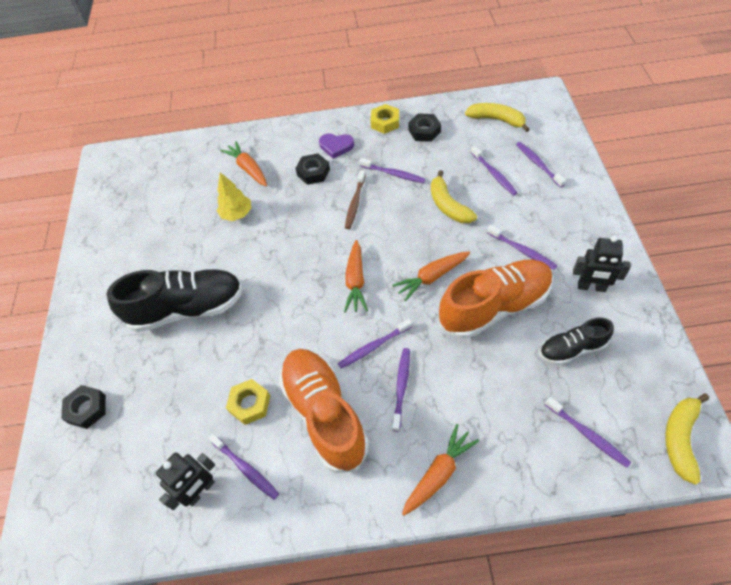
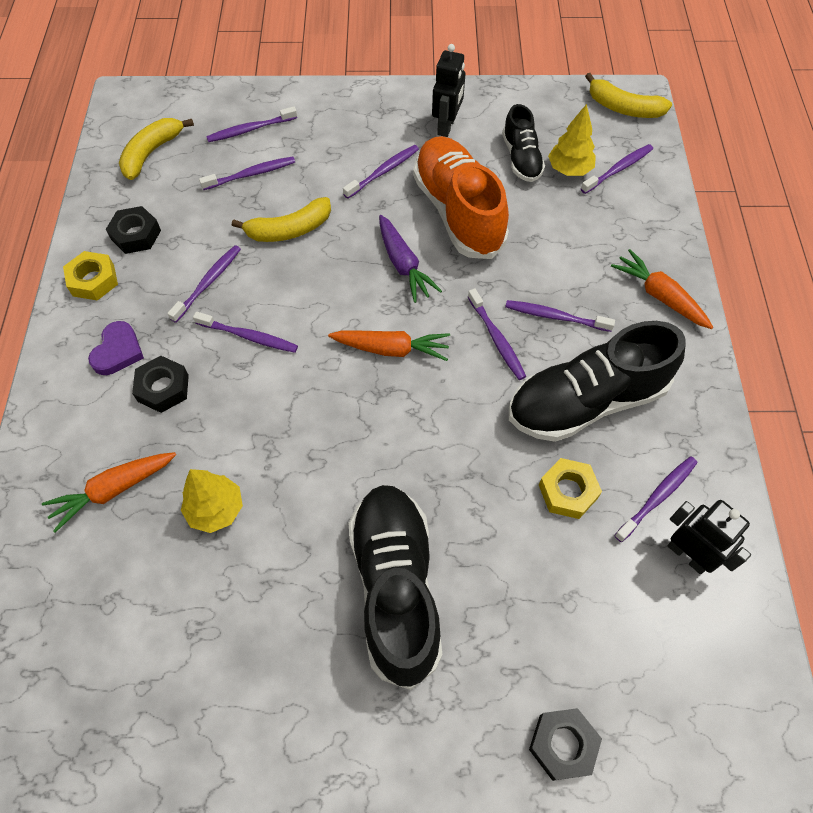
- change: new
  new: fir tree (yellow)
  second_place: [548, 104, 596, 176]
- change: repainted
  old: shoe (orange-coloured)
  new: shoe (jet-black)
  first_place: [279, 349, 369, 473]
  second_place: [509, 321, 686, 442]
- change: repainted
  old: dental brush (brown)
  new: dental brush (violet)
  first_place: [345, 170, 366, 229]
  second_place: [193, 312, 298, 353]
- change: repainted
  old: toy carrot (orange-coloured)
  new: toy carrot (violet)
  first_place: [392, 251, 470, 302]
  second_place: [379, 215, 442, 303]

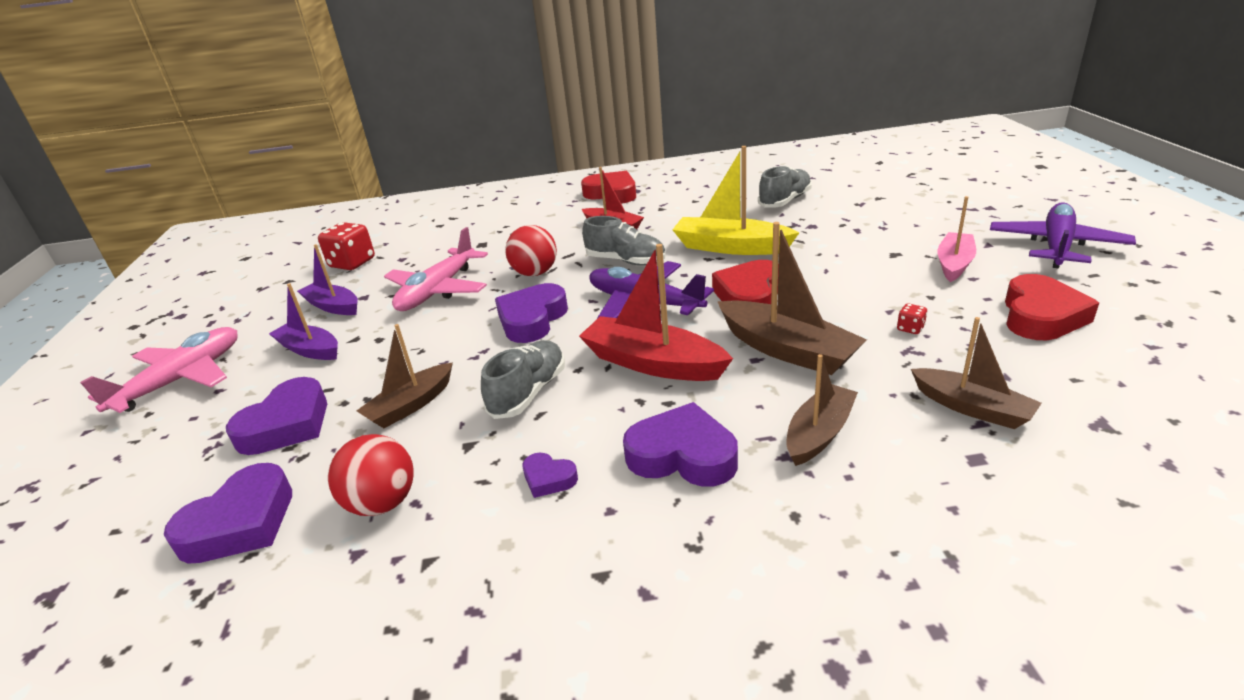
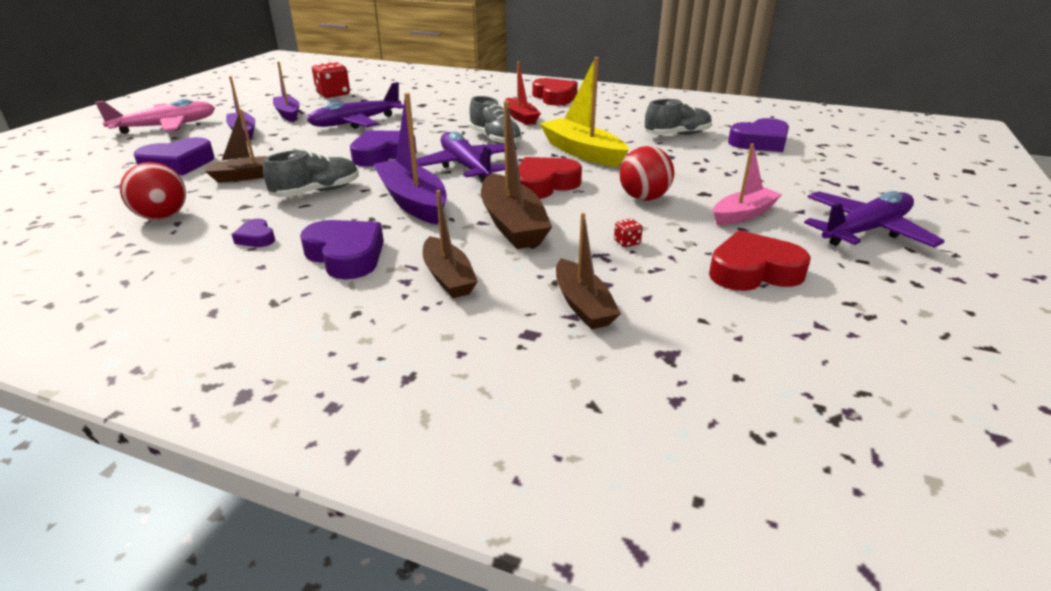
- change: shifted
  old: heart (violet)
  first_place: [164, 463, 292, 563]
  second_place: [728, 118, 789, 152]
- change: shifted
  old: play ball (crimson)
  first_place: [505, 225, 557, 276]
  second_place: [620, 146, 674, 201]
- change: repainted
  old: toy plane (pink)
  new: toy plane (violet)
  first_place: [384, 227, 488, 311]
  second_place: [307, 82, 404, 129]
- change: repainted
  old: boat (crimson)
  new: boat (violet)
  first_place: [579, 244, 733, 381]
  second_place: [373, 93, 447, 225]
- change: rotated
  old: boat (brown)
  first_place: [786, 354, 858, 466]
  second_place: [423, 190, 478, 298]
  degrees: 90
- change: rotated
  old: heart (crimson)
  first_place: [1005, 274, 1099, 340]
  second_place: [709, 230, 811, 291]
  degrees: -150

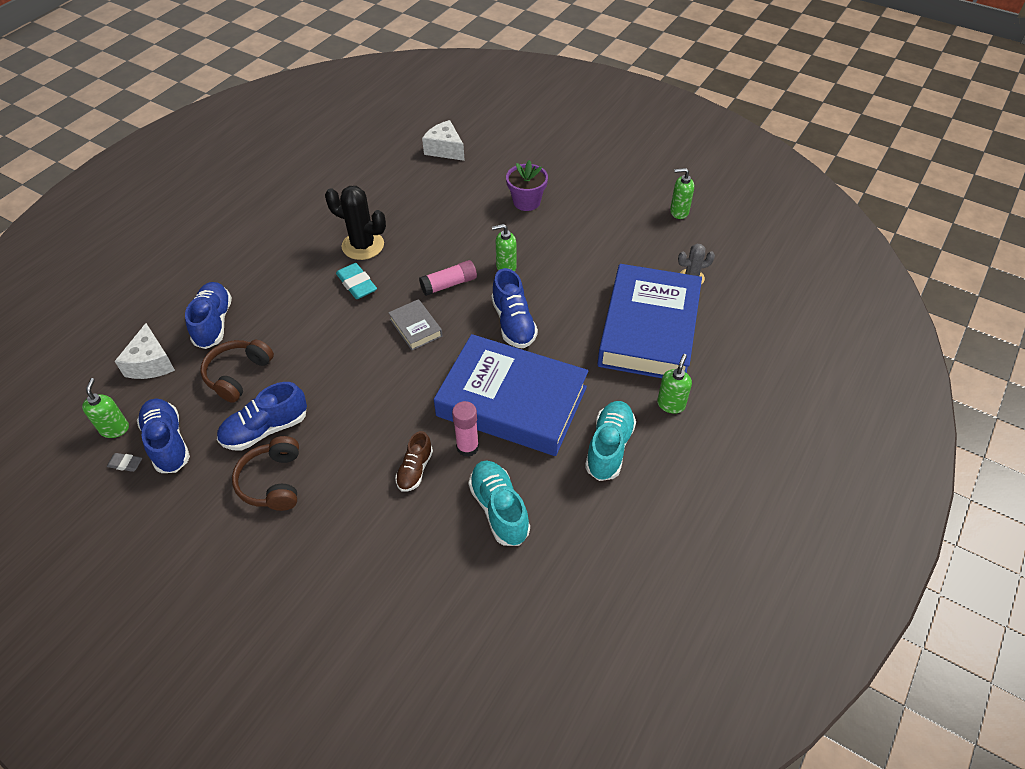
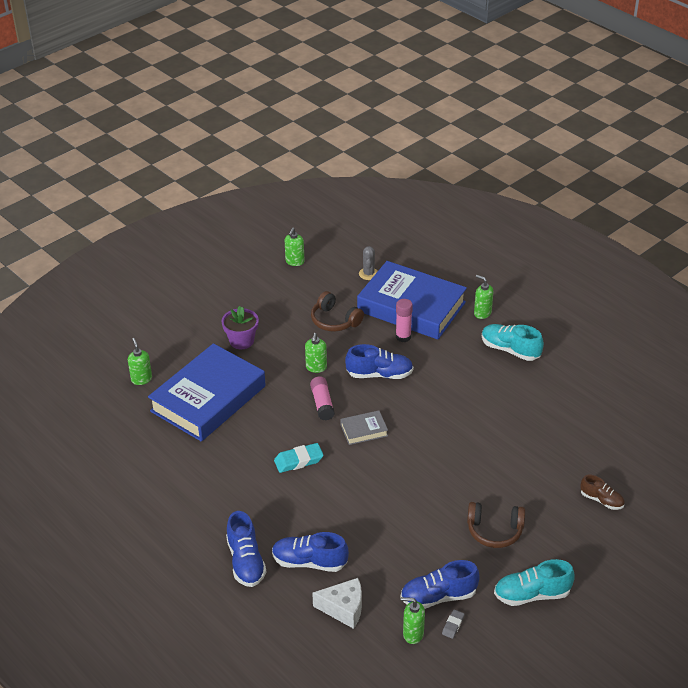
- change: gone
  old: prickly plant (jet-black)
  first_place: [325, 186, 386, 260]
- change: shifted
  old: headset (brown)
  first_place: [201, 340, 274, 403]
  second_place: [311, 291, 364, 332]
- change: shifted
  old: shoe (cobalt)
  first_place: [217, 382, 307, 451]
  second_place: [226, 511, 266, 587]
- change: shifted
  old: shoe (brown)
  first_place: [395, 431, 433, 492]
  second_place: [580, 475, 625, 510]
- change: shifted
  old: book (cobalt)
  first_place: [434, 334, 588, 456]
  second_place: [148, 343, 266, 442]
- change: shifted
  old: glue (pink)
  first_place: [452, 401, 479, 457]
  second_place: [396, 299, 413, 342]
- change: shifted
  old: shoe (aqua)
  first_place: [468, 461, 530, 546]
  second_place: [494, 559, 575, 606]
- change: swapped
  old: cheese wedge (snow-white)
  new: soap pump (leaf-green)
  first_place: [422, 120, 465, 161]
  second_place: [128, 338, 152, 385]

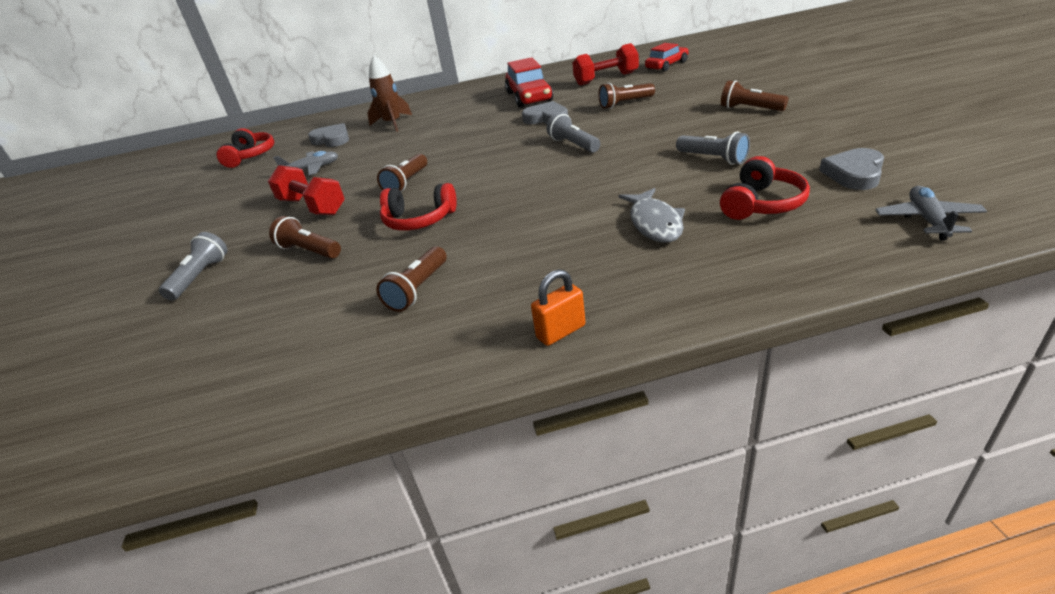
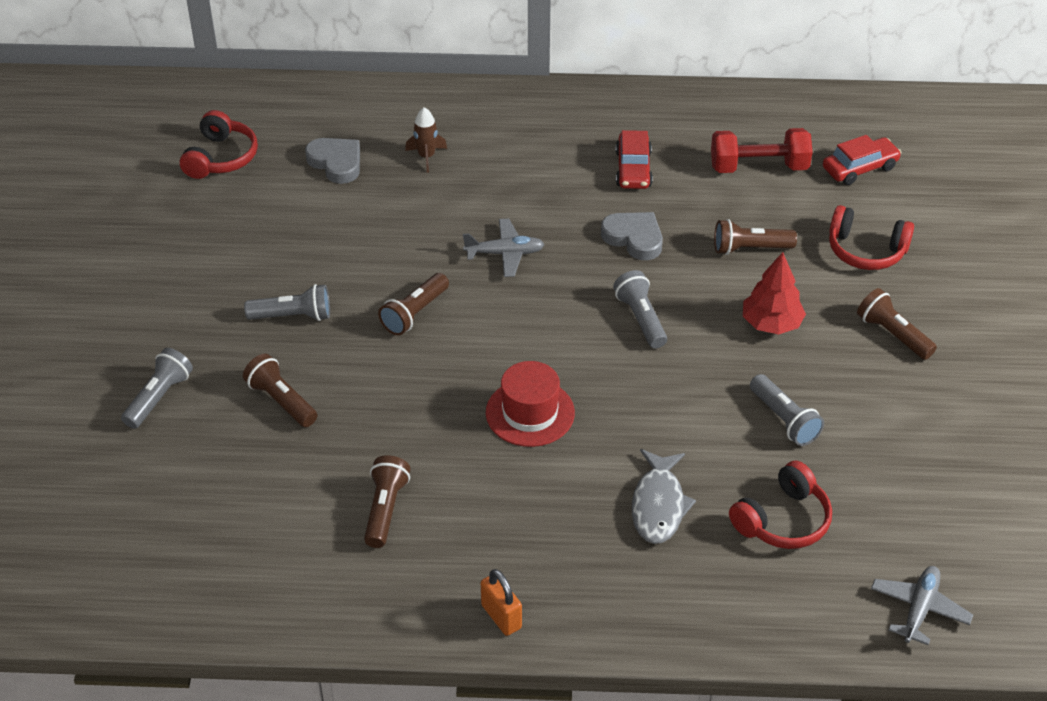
- change: gone
  old: heart (gray)
  first_place: [819, 148, 884, 190]
- change: new
  new: top hat (crimson)
  second_place: [486, 361, 575, 447]
- change: new
  new: fir tree (crimson)
  second_place: [743, 252, 806, 335]
- change: shifted
  old: toy plane (gray)
  first_place: [273, 151, 338, 175]
  second_place: [463, 219, 545, 277]
- change: shifted
  old: headset (crimson)
  first_place: [380, 183, 457, 231]
  second_place: [829, 205, 914, 270]
- change: swapped
  old: free weight (crimson)
  new: pocket torch (gray)
  first_place: [268, 165, 345, 215]
  second_place: [244, 284, 330, 321]
- change: rotated
  old: pocket torch (brown)
  first_place: [376, 246, 447, 312]
  second_place: [364, 455, 411, 548]
  degrees: 150
- change: rotated
  old: lock (orange-coloured)
  first_place: [531, 269, 585, 346]
  second_place: [481, 569, 522, 636]
  degrees: 75
- change: scaled
  old: spaceship (brown)
  first_place: [367, 56, 412, 132]
  second_place: [405, 107, 447, 173]
  factor: 0.65
- change: scaled
  old: toy car (crimson)
  first_place: [505, 57, 553, 108]
  second_place: [616, 130, 653, 189]
  factor: 0.66

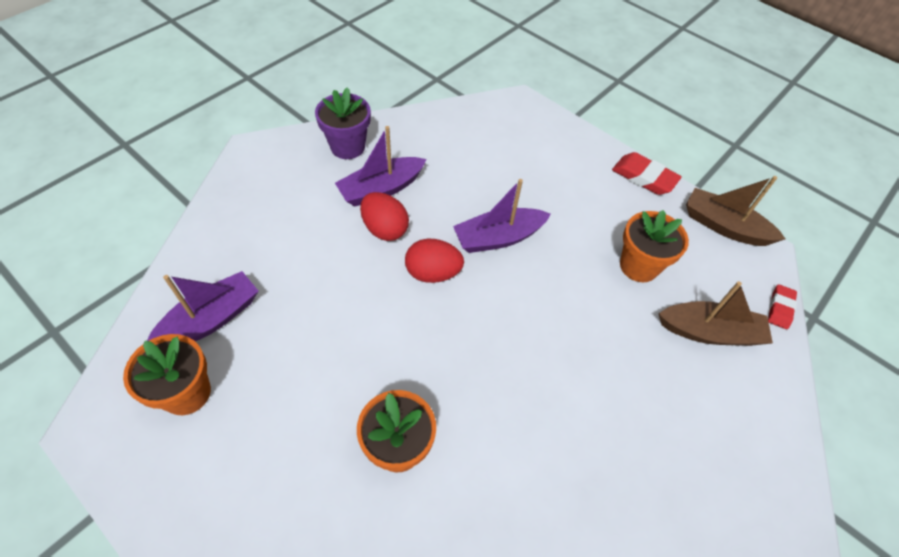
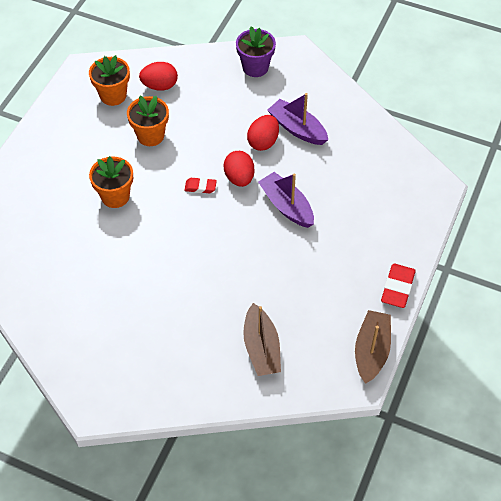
- change: shifted
  old: plant pot (violet)
  first_place: [315, 87, 371, 159]
  second_place: [236, 26, 276, 77]
- change: shifted
  old: plant pot (orange-coloured)
  first_place: [620, 210, 689, 282]
  second_place: [127, 96, 169, 146]
- change: shifted
  old: gum eraser (crimson)
  first_place: [768, 284, 797, 329]
  second_place: [184, 178, 217, 193]
- change: swapped
  old: boat (violet)
  new: egg shape (crimson)
  first_place: [147, 271, 258, 341]
  second_place: [139, 62, 178, 91]

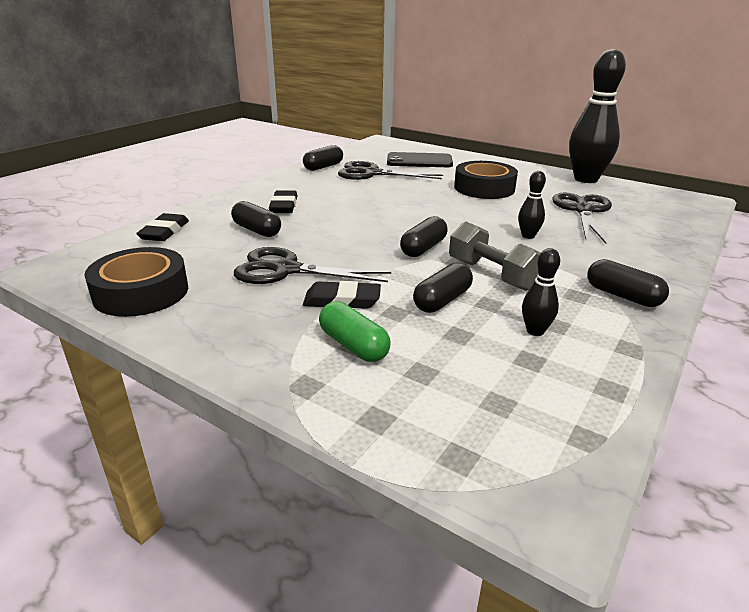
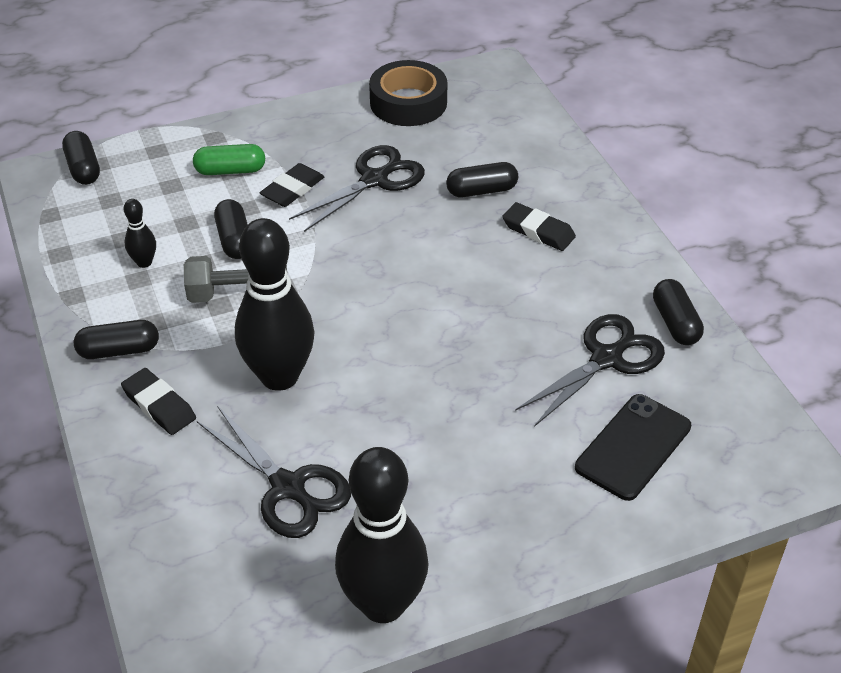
- change: gone
  old: sticky tape (jet-black)
  first_place: [454, 161, 518, 199]
- change: shifted
  old: gum eraser (jet-black)
  first_place: [136, 213, 189, 241]
  second_place: [121, 368, 196, 435]
- change: shifted
  old: capsule (jet-black)
  first_place: [400, 216, 447, 257]
  second_place: [62, 131, 100, 185]
- change: scaled
  old: skittle (jet-black)
  first_place: [518, 171, 546, 239]
  second_place: [235, 218, 315, 391]
  factor: 2.29

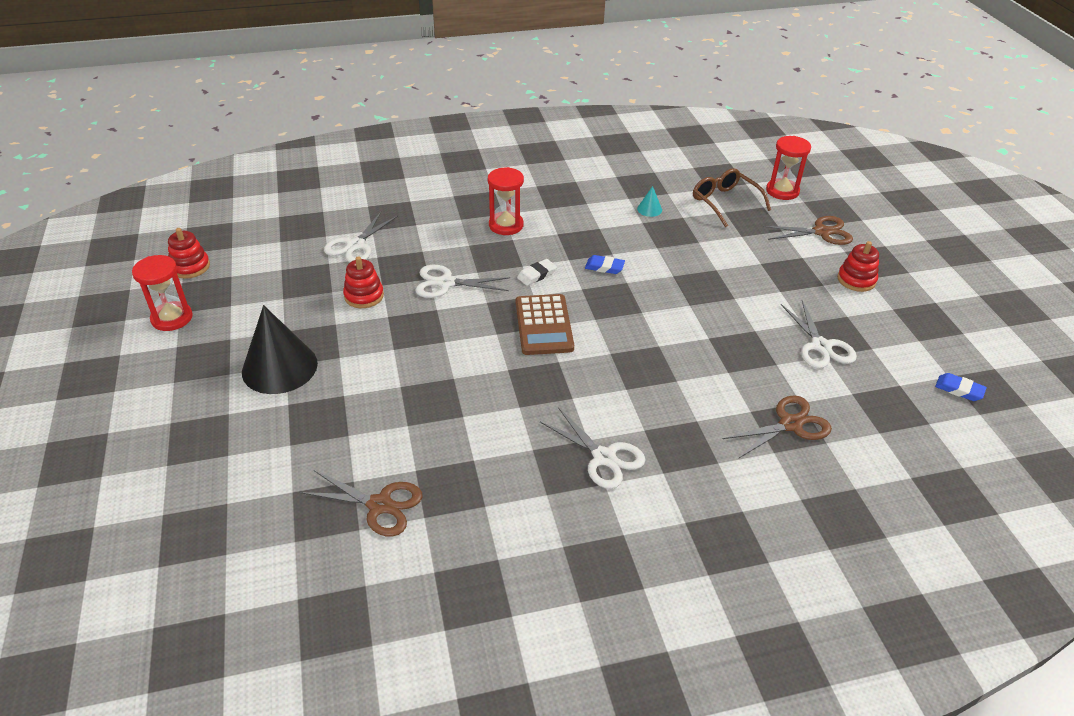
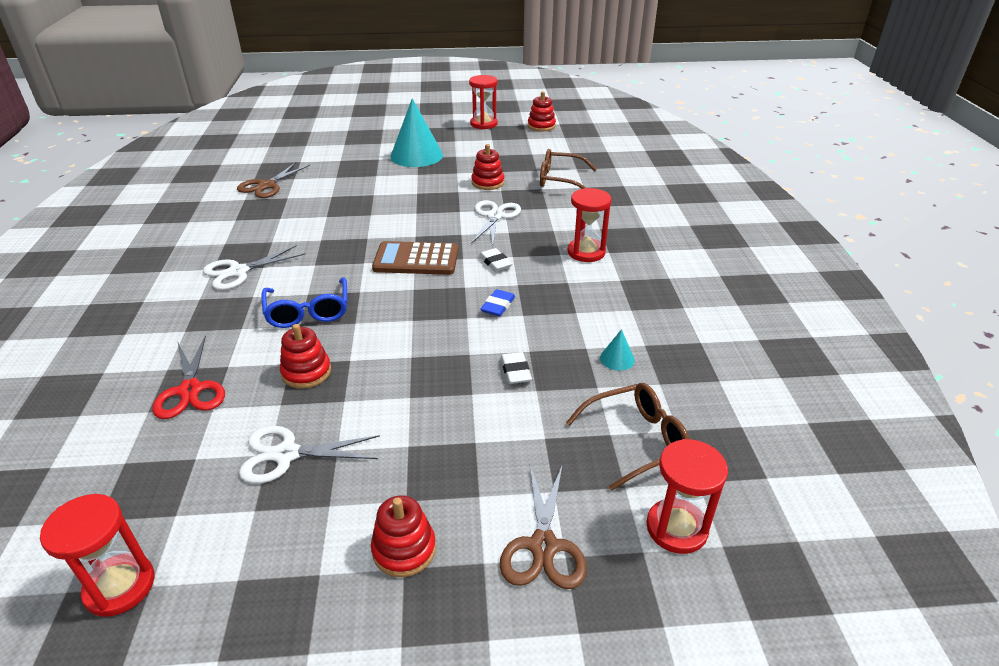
- change: new
  new: eyeglasses (cobalt)
  second_place: [261, 277, 347, 328]
- change: new
  new: ring stacker (crimson)
  second_place: [280, 324, 331, 389]
- change: new
  new: gum eraser (snow-white)
  second_place: [501, 352, 532, 384]
- change: swapped
  old: scissors (snow-white)
  new: eyeglasses (brown)
  first_place: [324, 212, 398, 262]
  second_place: [540, 149, 597, 189]
- change: swapped
  old: gum eraser (cobalt)
  new: sand timer (crimson)
  first_place: [935, 373, 987, 401]
  second_place: [40, 494, 154, 617]
- change: repainted
  old: cone (jet-black)
  new: cone (aqua)
  first_place: [242, 305, 318, 394]
  second_place: [390, 98, 443, 167]
- change: repainted
  old: scissors (brown)
  new: scissors (crimson)
  first_place: [723, 396, 832, 459]
  second_place: [152, 335, 225, 419]

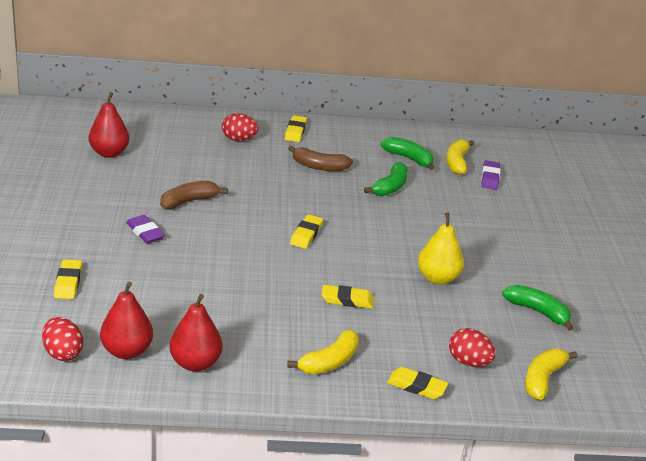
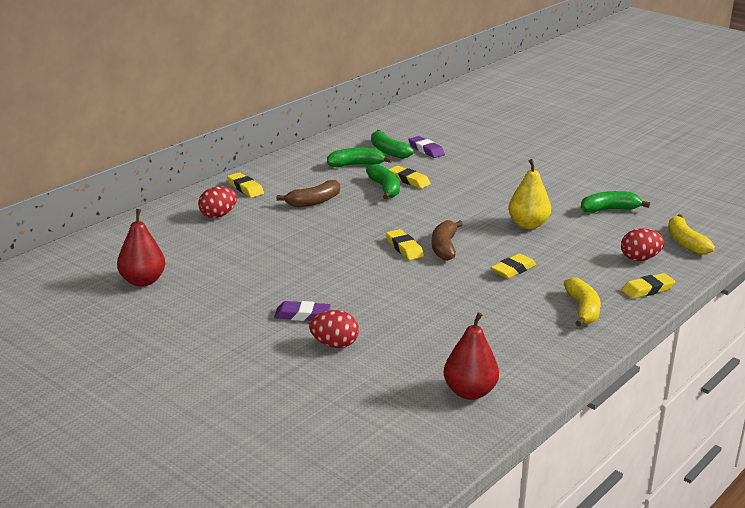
- change: gone
  old: toy pear (crimson)
  first_place: [169, 294, 222, 371]
- change: shifted
  old: egg shape (crimson)
  first_place: [42, 317, 83, 361]
  second_place: [309, 310, 359, 348]
- change: shifted
  old: gum eraser (yellow)
  first_place: [54, 259, 82, 299]
  second_place: [389, 166, 431, 189]
- change: shifted
  old: toy banana (brown)
  first_place: [160, 181, 228, 210]
  second_place: [432, 220, 463, 261]
- change: repainted
  old: toy banana (yellow)
  new: toy banana (leaf-green)
  first_place: [446, 139, 475, 175]
  second_place: [371, 130, 414, 159]

